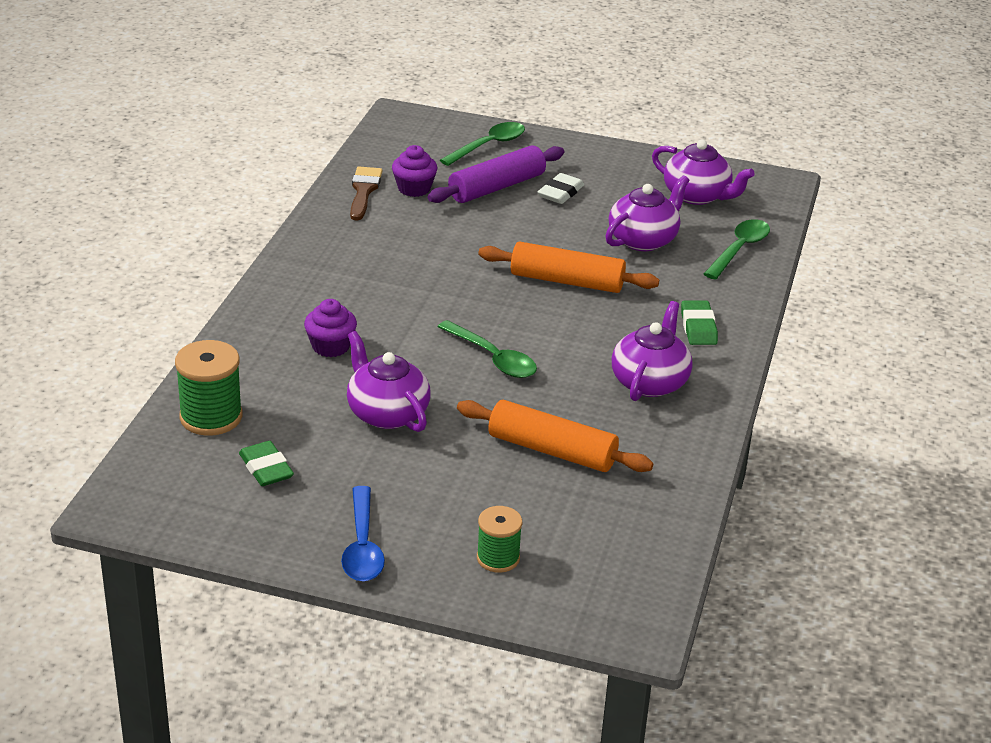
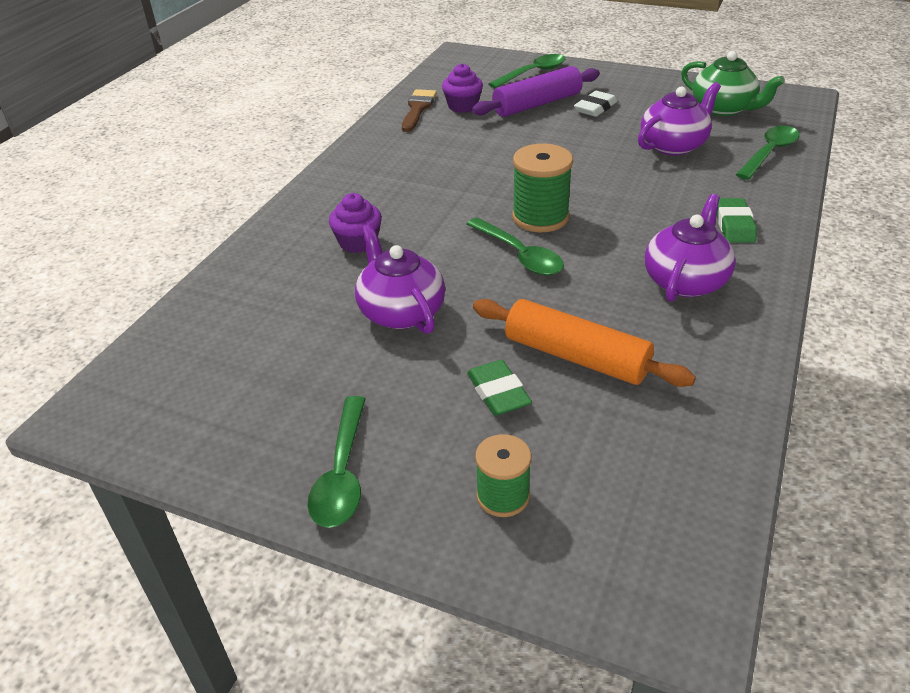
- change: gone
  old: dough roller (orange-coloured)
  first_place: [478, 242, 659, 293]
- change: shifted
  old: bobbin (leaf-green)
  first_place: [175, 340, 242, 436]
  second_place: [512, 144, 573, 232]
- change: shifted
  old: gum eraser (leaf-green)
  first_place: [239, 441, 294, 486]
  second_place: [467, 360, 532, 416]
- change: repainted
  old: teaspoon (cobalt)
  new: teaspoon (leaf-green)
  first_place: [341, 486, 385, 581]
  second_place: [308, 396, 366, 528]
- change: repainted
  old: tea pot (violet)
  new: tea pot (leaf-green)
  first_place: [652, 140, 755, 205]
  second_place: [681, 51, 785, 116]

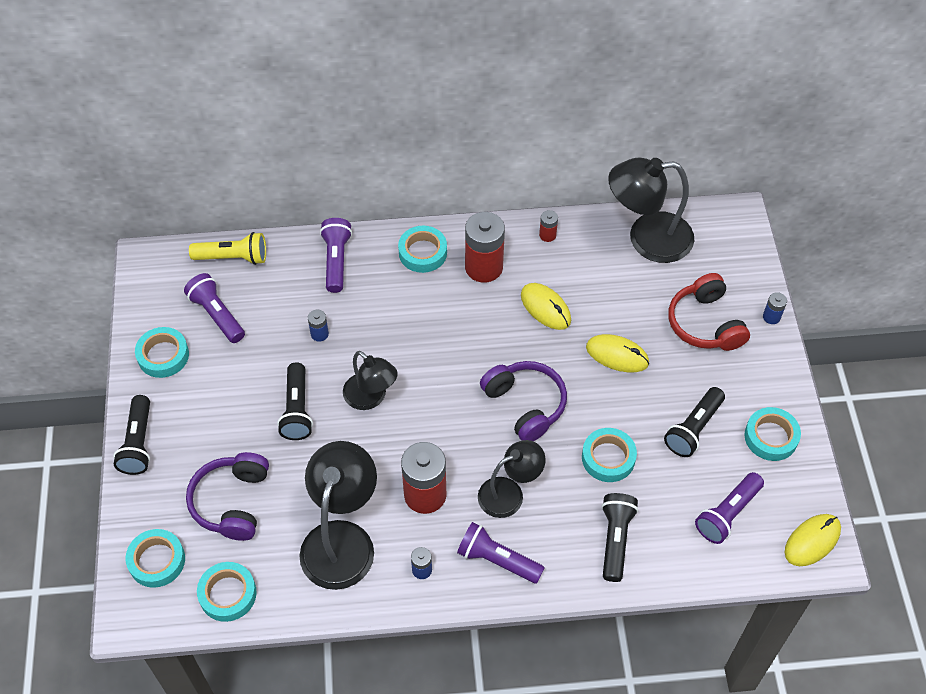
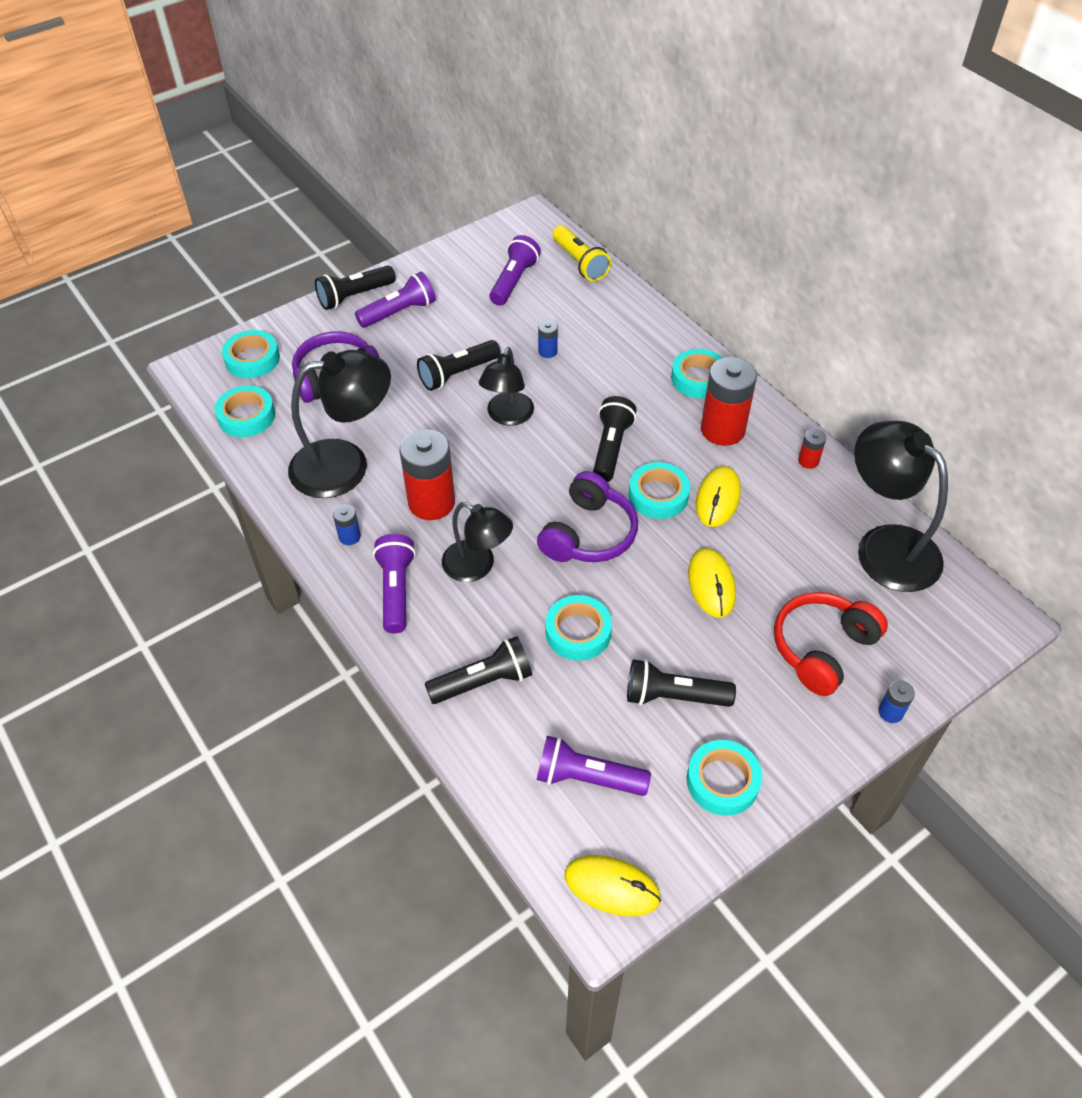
- change: new
  new: pocket torch (jet-black)
  second_place: [593, 396, 637, 482]
- change: shifted
  old: sticky tape (aqua)
  first_place: [135, 327, 189, 378]
  second_place: [629, 462, 690, 519]
- change: shifted
  old: pocket torch (violet)
  first_place: [320, 218, 352, 293]
  second_place: [355, 272, 436, 328]

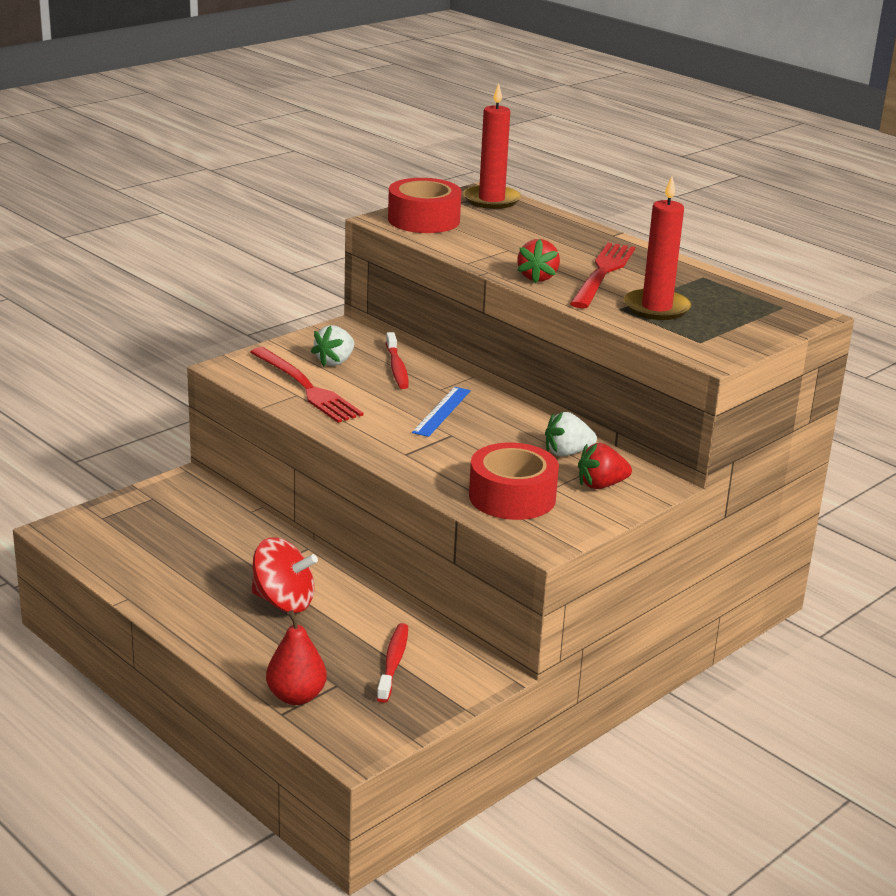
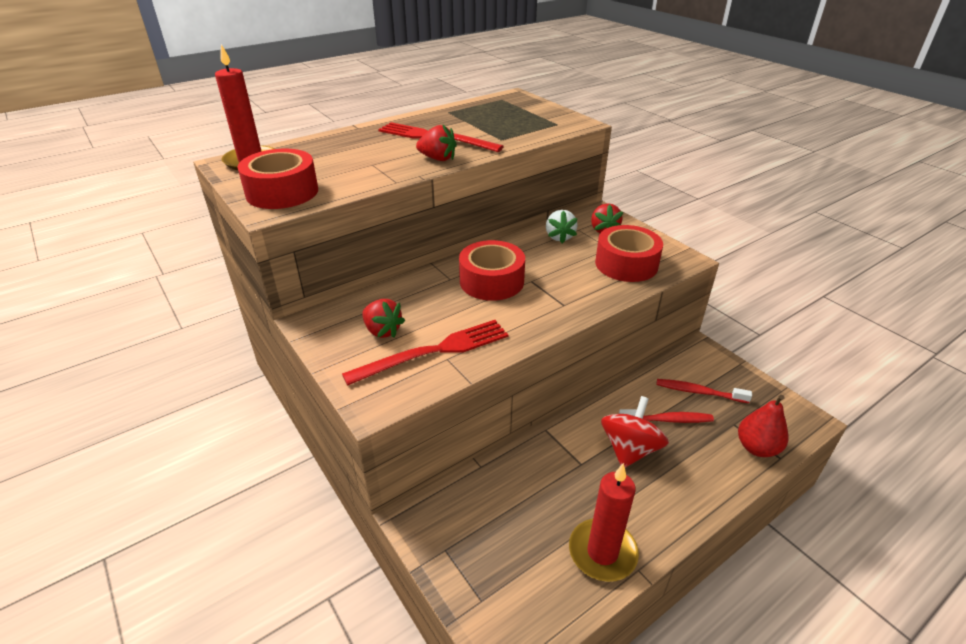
- change: shifted
  old: dental brush (crimson)
  first_place: [386, 332, 409, 389]
  second_place: [619, 409, 714, 423]
- change: shifted
  old: wax candle (crimson)
  first_place: [624, 176, 692, 320]
  second_place: [569, 463, 639, 582]
- change: swapped
  old: measuring stick (cobalt)
  new: sticky tape (crimson)
  first_place: [412, 387, 471, 437]
  second_place: [459, 240, 525, 301]
- change: repainted
  old: strawberry (snow-white)
  new: strawberry (crimson)
  first_place: [311, 325, 354, 367]
  second_place: [362, 299, 405, 338]

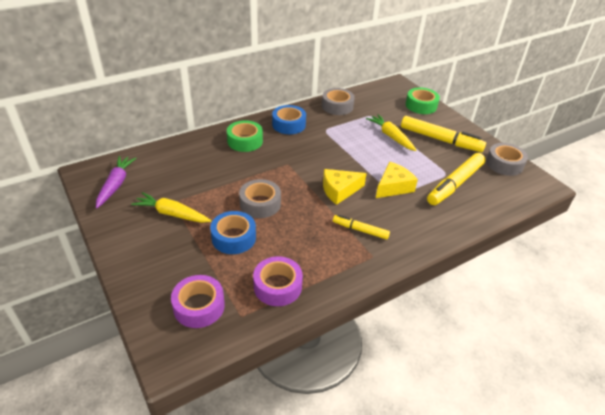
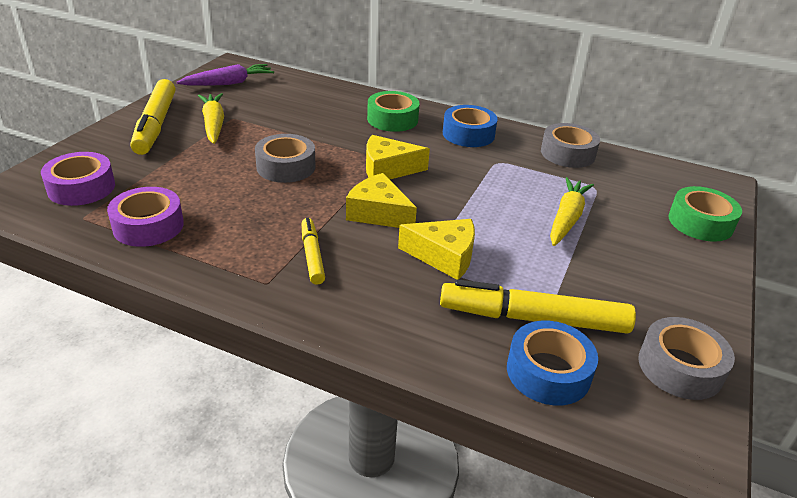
- change: new
  new: cheese wedge (yellow)
  second_place: [366, 135, 430, 179]
- change: shifted
  old: sticky tape (cobalt)
  first_place: [210, 211, 256, 254]
  second_place: [507, 321, 598, 405]
- change: shifted
  old: marker pen (yellow)
  first_place: [401, 116, 486, 152]
  second_place: [131, 79, 175, 155]

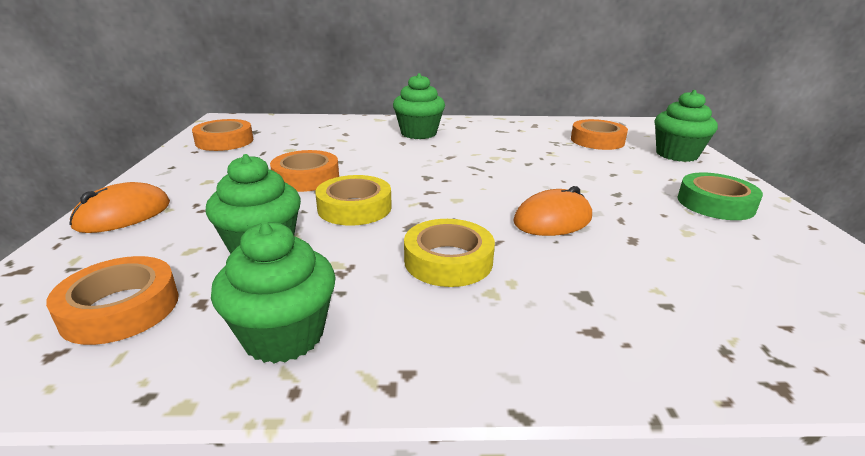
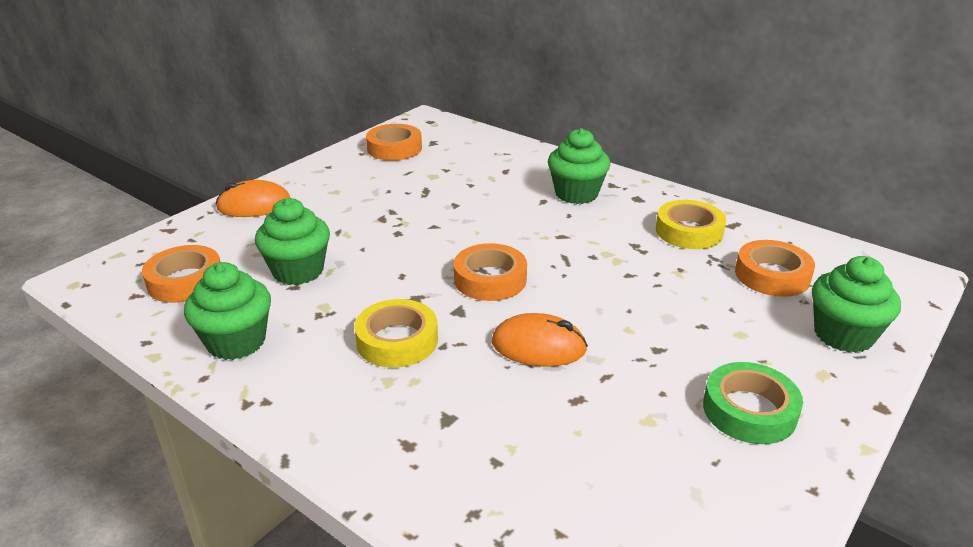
- change: shifted
  old: sticky tape (orange-coloured)
  first_place: [270, 150, 339, 192]
  second_place: [454, 243, 527, 301]
- change: shifted
  old: sticky tape (yellow)
  first_place: [315, 175, 392, 226]
  second_place: [656, 200, 726, 249]

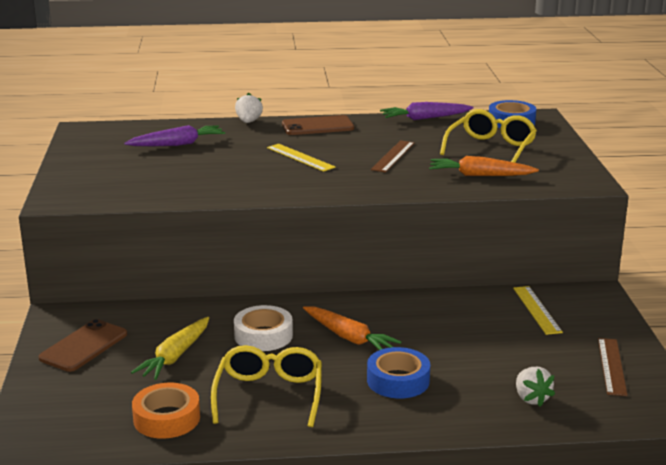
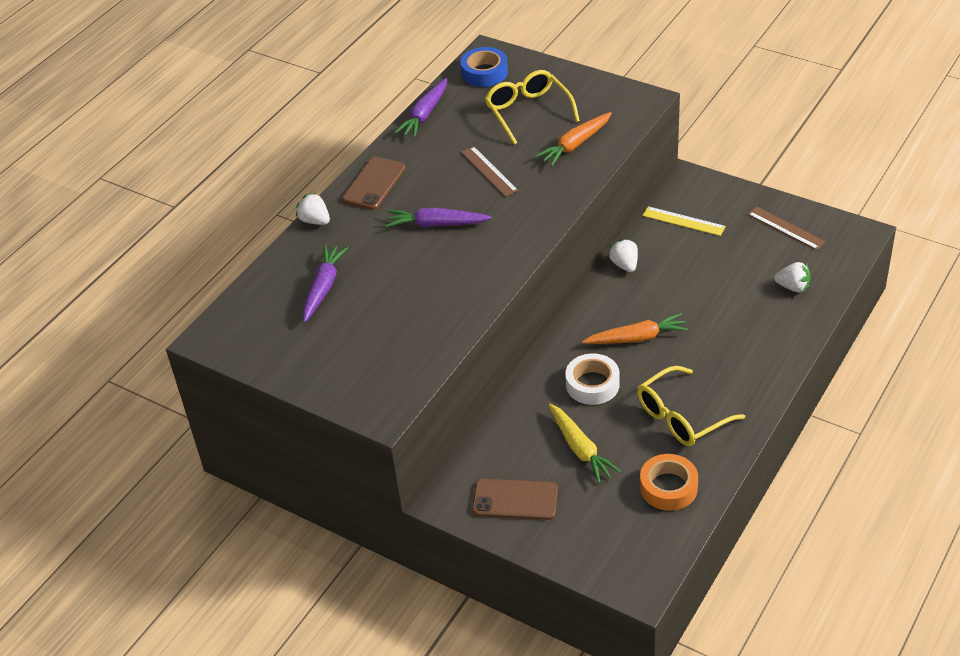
- change: gone
  old: sticky tape (cobalt)
  first_place: [367, 347, 430, 398]
- change: new
  new: strawberry (snow-white)
  second_place: [608, 239, 638, 272]
- change: swapped
  old: measuring stick (yellow)
  new: toy carrot (violet)
  first_place: [267, 144, 336, 172]
  second_place: [385, 208, 492, 227]
- change: rotated
  old: mobile phone (brown)
  first_place: [39, 319, 127, 372]
  second_place: [472, 479, 558, 520]
  degrees: -60
- change: rotated
  old: eyeglasses (yellow)
  first_place: [211, 345, 322, 427]
  second_place: [637, 366, 745, 446]
  degrees: -75

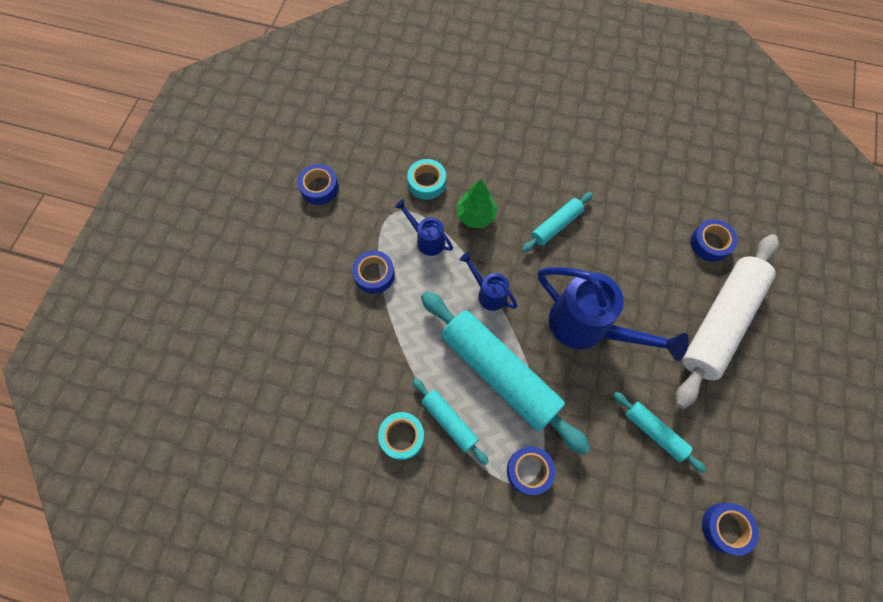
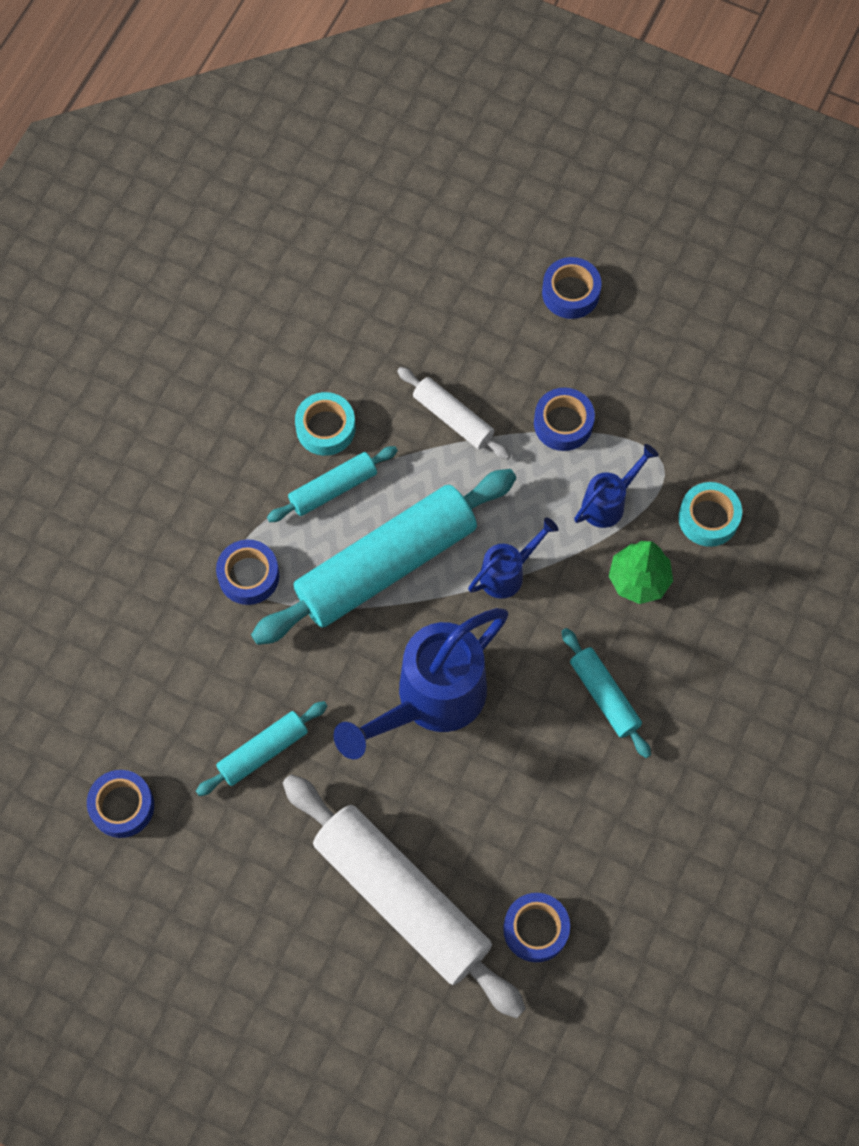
- change: new
  new: dough roller (snow-white)
  second_place: [397, 367, 511, 460]
- change: shifted
  old: sticky tape (cobalt)
  first_place: [297, 164, 339, 205]
  second_place: [542, 257, 602, 319]

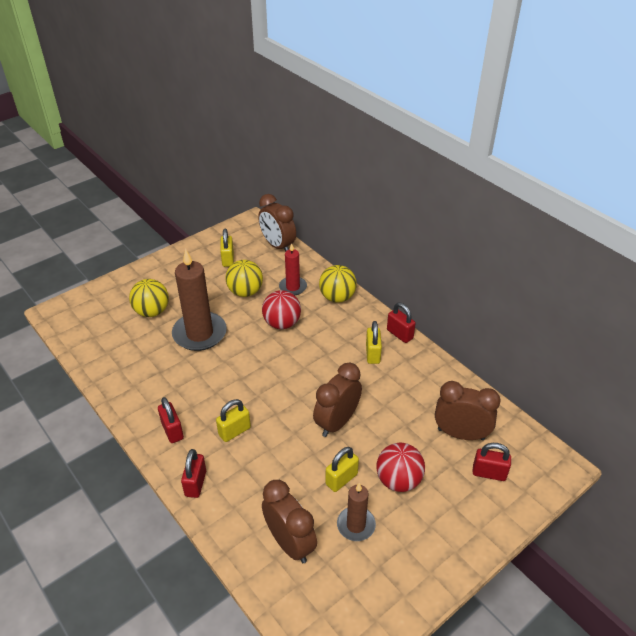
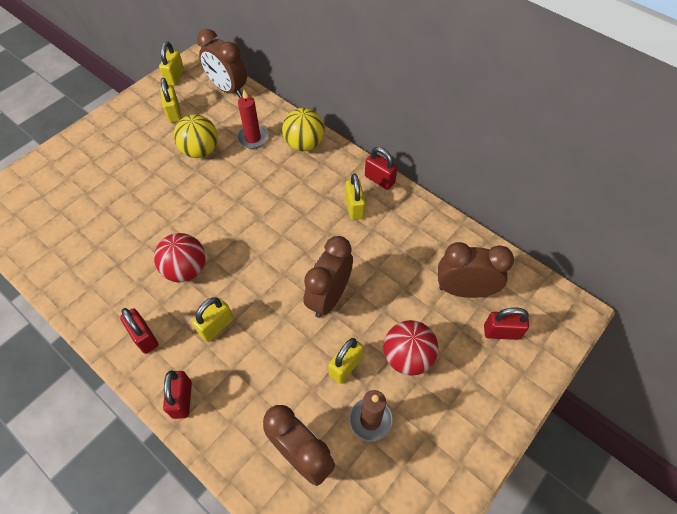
- change: gone
  old: play ball (yellow)
  first_place: [129, 279, 169, 317]
- change: gone
  old: wax candle (brown)
  first_place: [172, 249, 227, 351]
- change: new
  new: lock (yellow)
  second_place: [159, 41, 184, 86]
- change: shifted
  old: play ball (crimson)
  first_place: [262, 290, 301, 329]
  second_place: [154, 233, 206, 282]

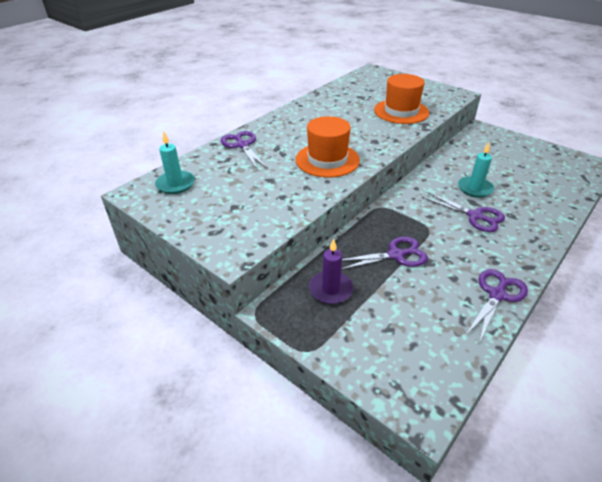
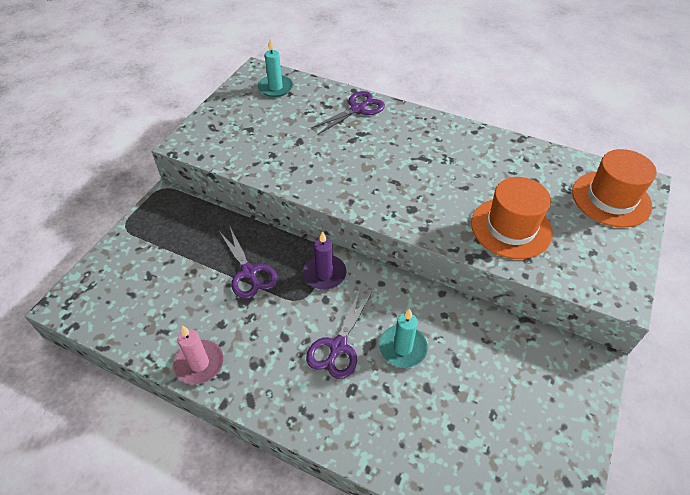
- change: shifted
  old: top hat (orange-coloured)
  first_place: [296, 116, 360, 178]
  second_place: [572, 149, 657, 228]
- change: shifted
  old: wax candle (violet)
  first_place: [309, 239, 354, 304]
  second_place: [303, 231, 346, 290]
- change: swapped
  old: scissors (violet)
  new: wax candle (pink)
  first_place: [466, 269, 528, 342]
  second_place: [173, 325, 224, 385]

